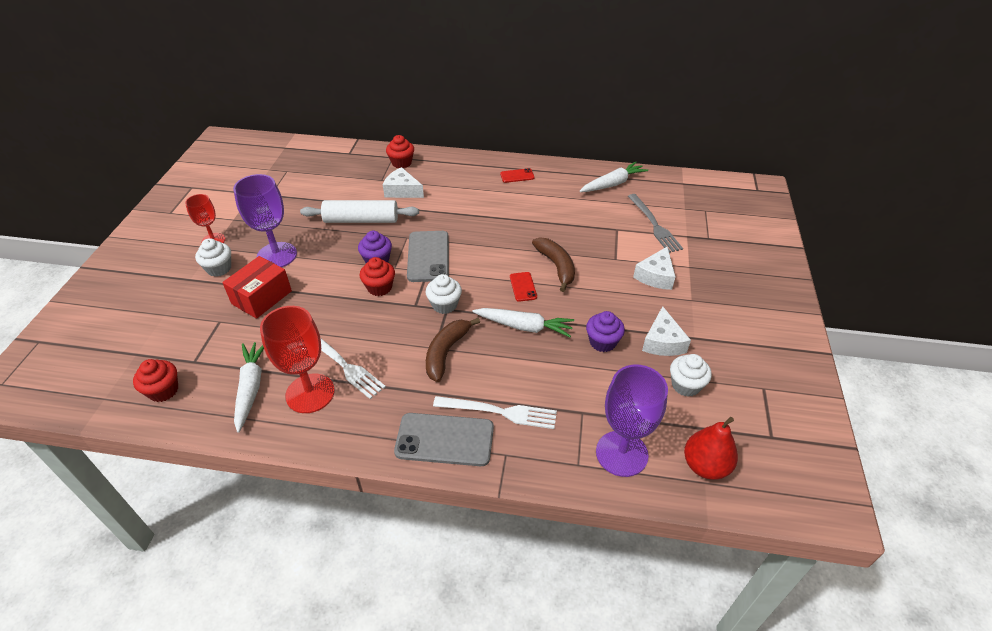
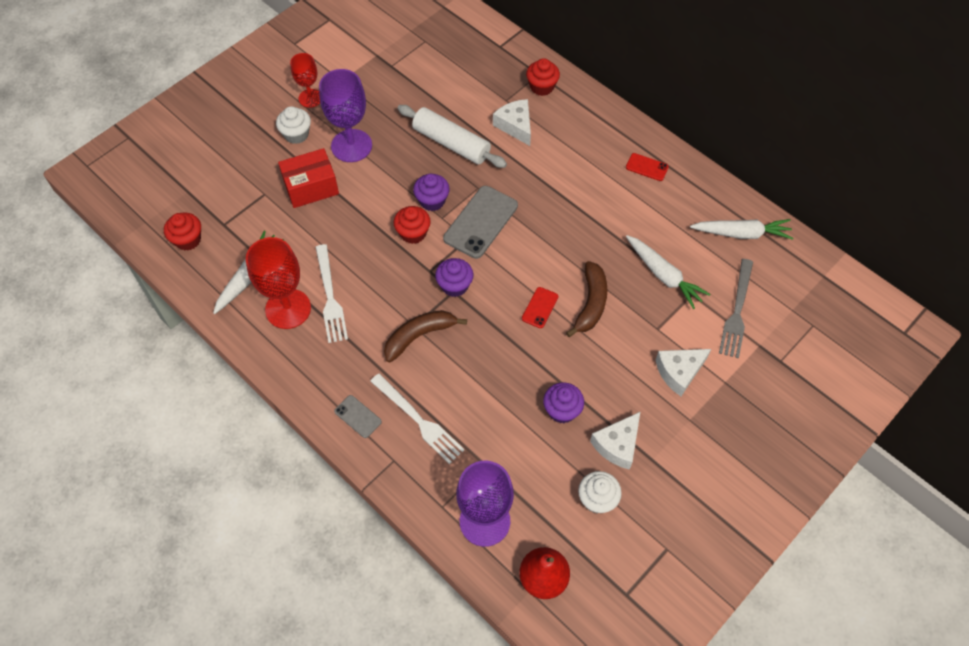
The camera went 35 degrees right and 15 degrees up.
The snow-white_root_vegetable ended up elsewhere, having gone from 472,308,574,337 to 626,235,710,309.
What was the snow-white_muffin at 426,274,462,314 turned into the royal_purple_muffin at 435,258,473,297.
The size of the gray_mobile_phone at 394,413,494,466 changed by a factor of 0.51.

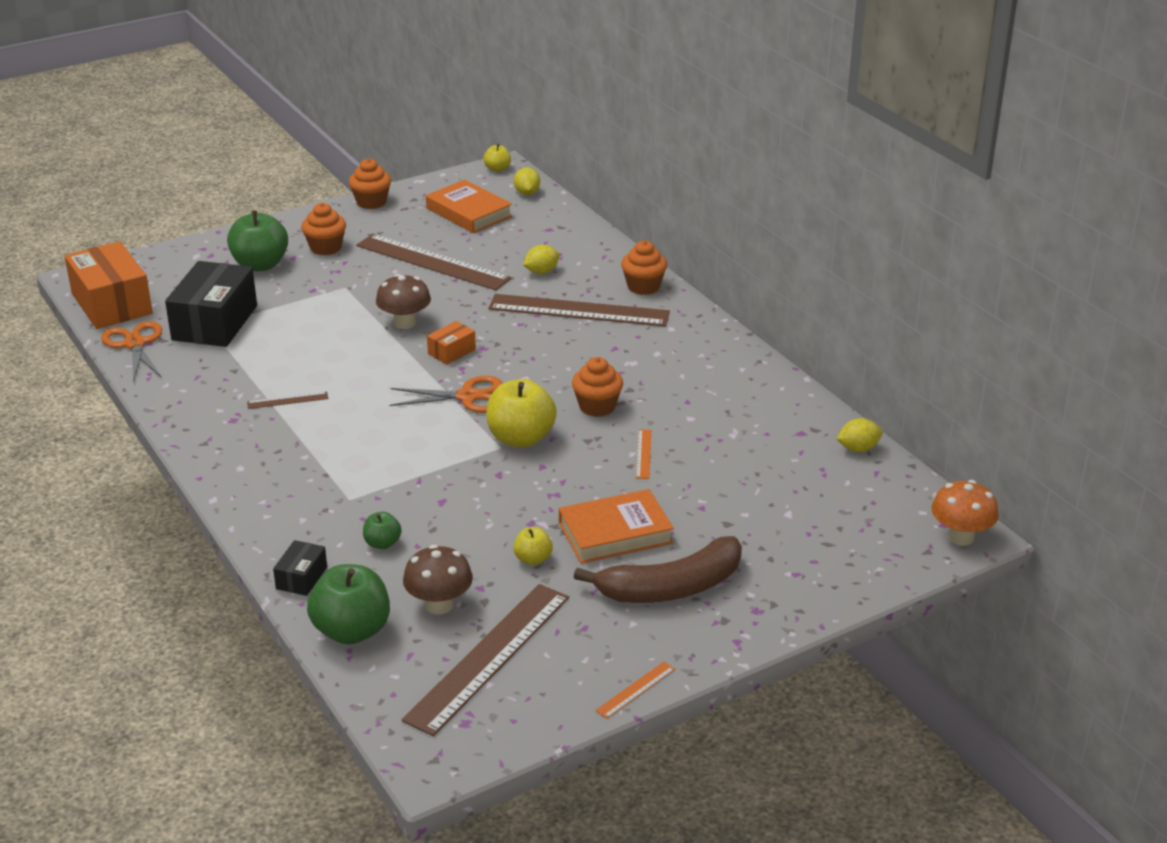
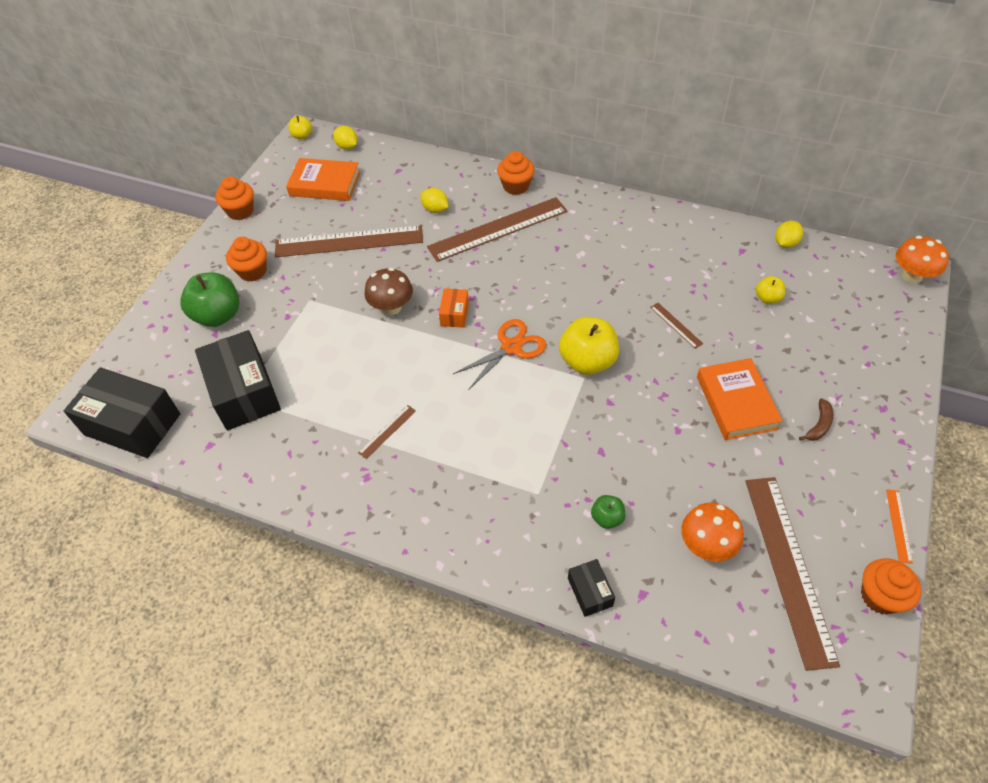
The camera went 35 degrees left and 20 degrees up.
The second view lost the orange_pair_of_scissors at 101,321,162,382.
The second view lost the leaf-green_apple_fruit at 307,564,390,644.
The yellow_apple_fruit ended up elsewhere, having gone from 513,527,553,565 to 756,276,785,304.
The orange_muffin ended up elsewhere, having gone from 572,357,623,417 to 861,558,922,615.
What was the orange_package at 65,241,153,329 turned into the ebony_package at 64,368,180,458.
What was the russet_fungus at 403,545,473,614 turned into the orange_fungus at 681,503,744,562.
What was the orange_ruler at 636,429,651,479 turned into the russet_ruler at 650,303,703,349.
The yellow_toy_lemon at 523,245,560,274 ended up facing another way, 75 degrees counterclockwise from before.
The orange_book at 559,489,674,564 ended up facing another way, 45 degrees counterclockwise from before.
The size of the russet_banana at 574,536,742,603 changed by a factor of 0.42.

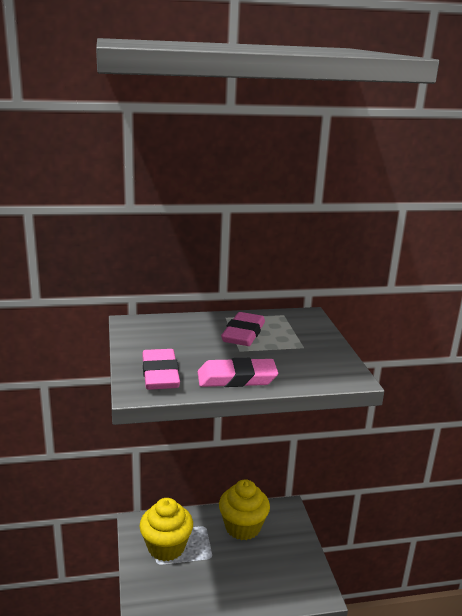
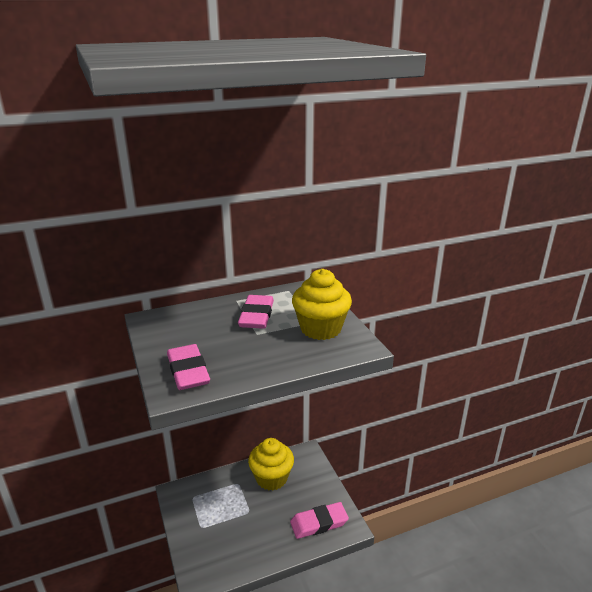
The camera went 10 degrees left and 5 degrees up.
The yellow_muffin ended up elsewhere, having gone from 139,498,193,561 to 292,269,352,340.
The rose-pink_eraser ended up elsewhere, having gone from 198,358,278,387 to 290,502,349,539.

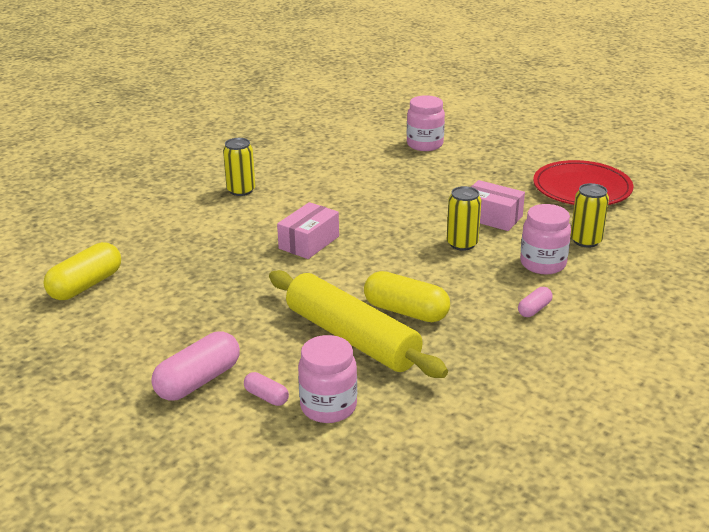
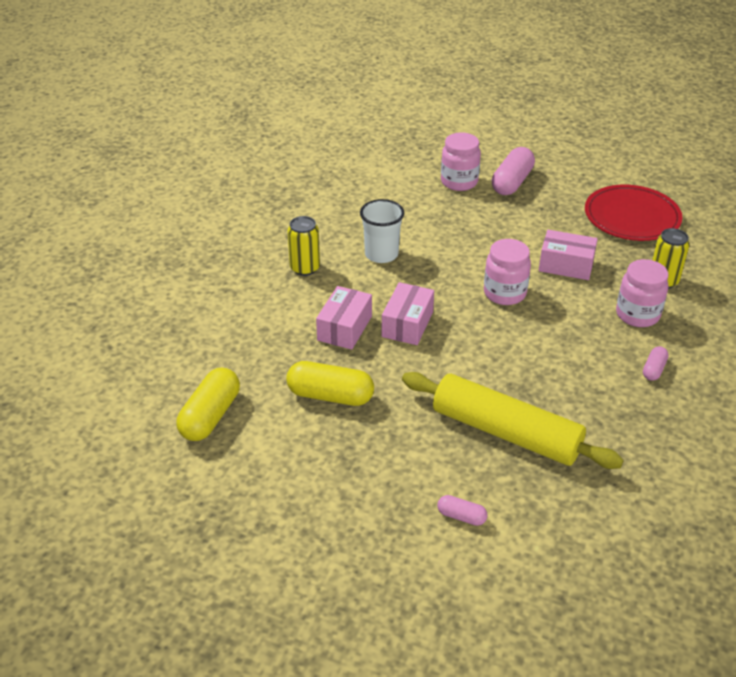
The camera went 15 degrees left and 10 degrees up.
The second view lost the yellow_tin at 447,186,481,251.
The second view gained the rose-pink_package at 316,286,372,350.
The second view gained the snow-white_cup at 360,199,404,263.
The rose-pink_capsule ended up elsewhere, having gone from 151,332,240,401 to 492,147,535,195.
The rose-pink_jar ended up elsewhere, having gone from 298,335,357,423 to 484,239,531,305.
The yellow_capsule ended up elsewhere, having gone from 364,271,450,322 to 286,361,374,406.

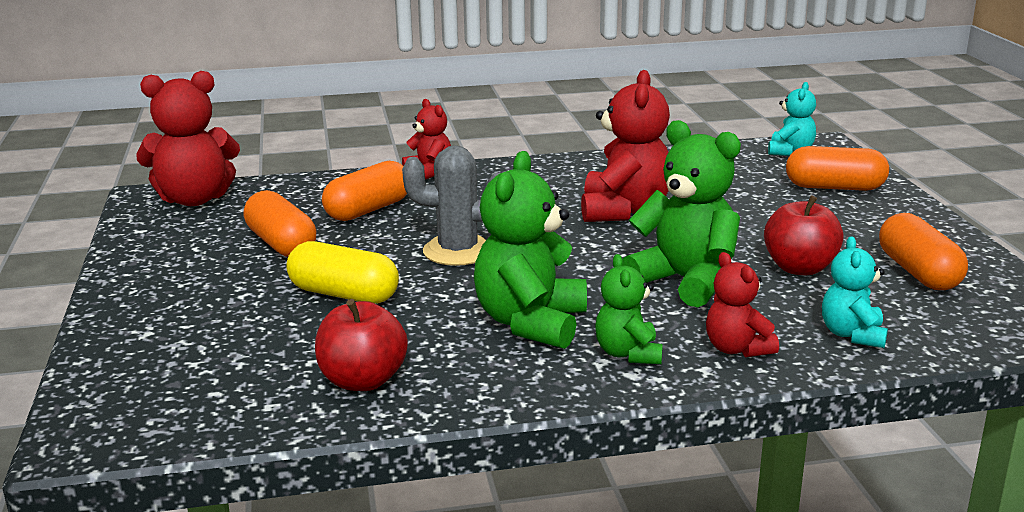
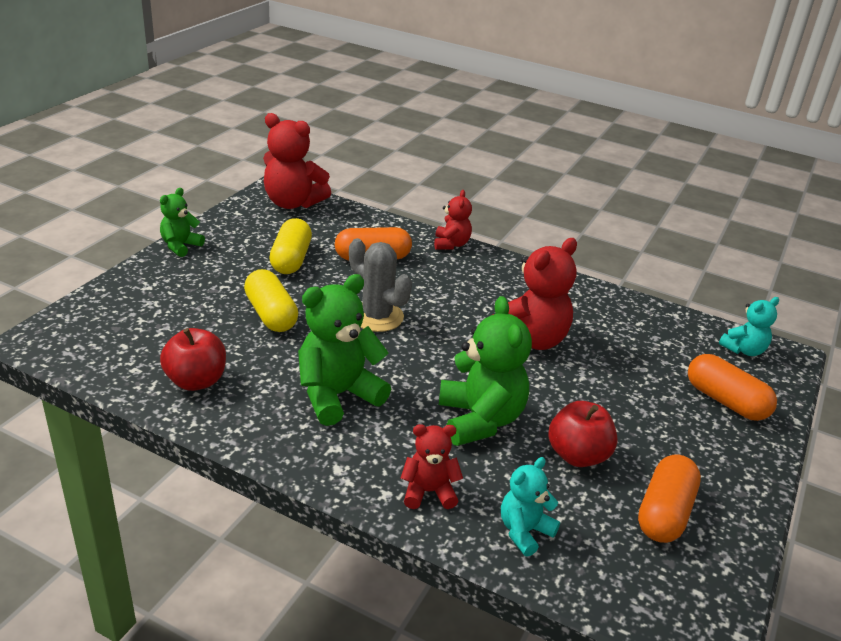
The camera went 35 degrees right and 10 degrees up.
The leaf-green_stuffed_bear ended up elsewhere, having gone from 595,254,663,364 to 160,188,205,257.
What was the orange_capsule at 243,190,316,257 turned into the yellow_capsule at 269,218,312,274.
The red_stuffed_bear at 706,252,779,357 ended up facing another way, 75 degrees clockwise from before.

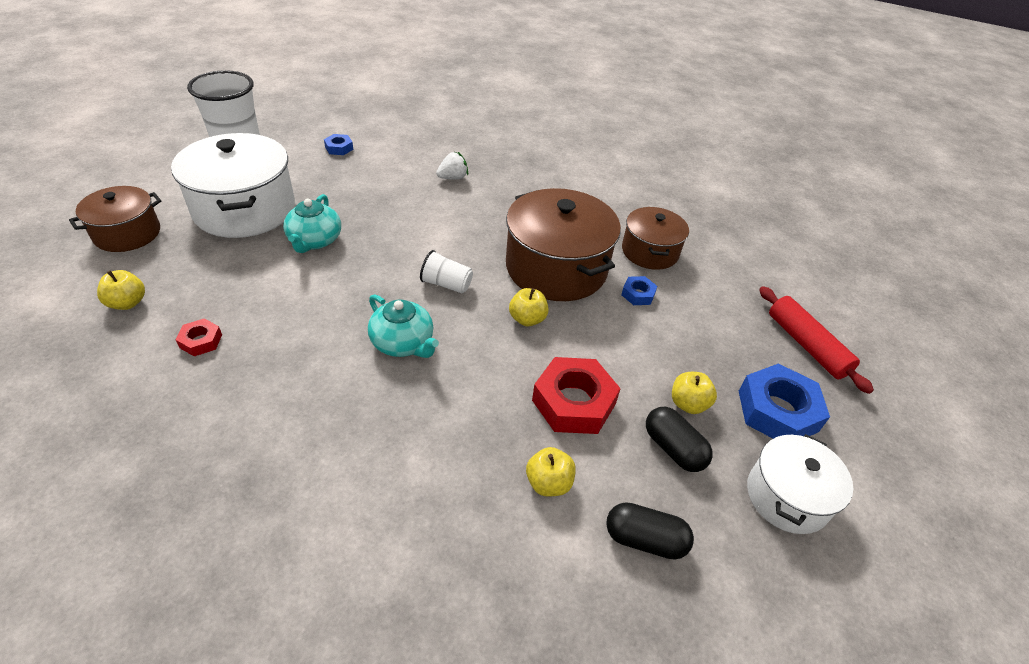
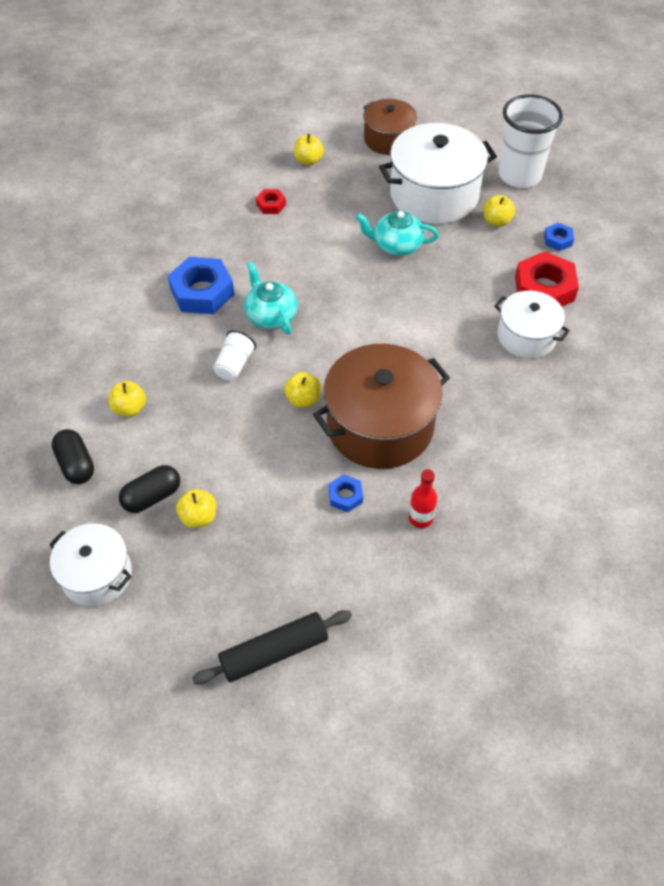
The camera went 95 degrees right and 10 degrees up.
The second view gained the yellow_apple_fruit at 483,195,515,227.
The snow-white_cup ended up elsewhere, having gone from 420,250,473,293 to 213,330,256,381.
The red_hexagon_nut ended up elsewhere, having gone from 532,357,621,434 to 515,251,579,307.
The blue_hexagon_nut ended up elsewhere, having gone from 739,363,830,439 to 168,257,234,314.
Where the snow-white_toy_strawberry stood at 436,152,468,179, the snow-white_stockpot came to stand at 494,290,570,358.
Where the russet_stockpot stood at 622,207,689,270, the red_drink_bottle came to stand at 409,469,437,528.
What was the red_pastry_roller at 759,286,874,394 turned into the ebony_pastry_roller at 192,610,352,685.
The aqua_china_teapot at 368,294,439,358 ended up facing another way, 105 degrees clockwise from before.
The ebony_capsule at 606,502,694,560 ended up facing another way, 45 degrees counterclockwise from before.

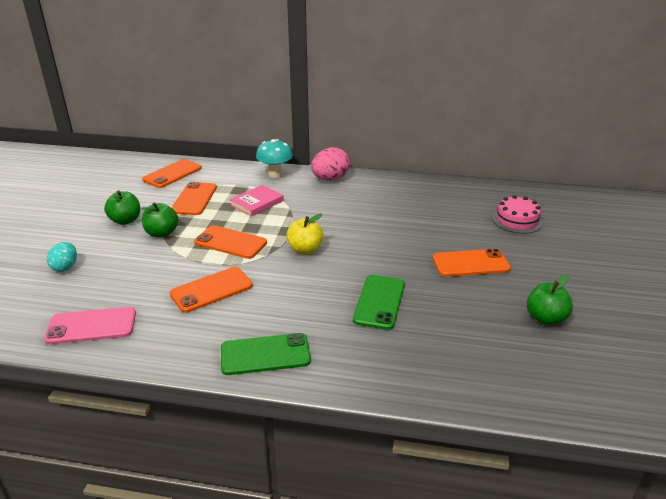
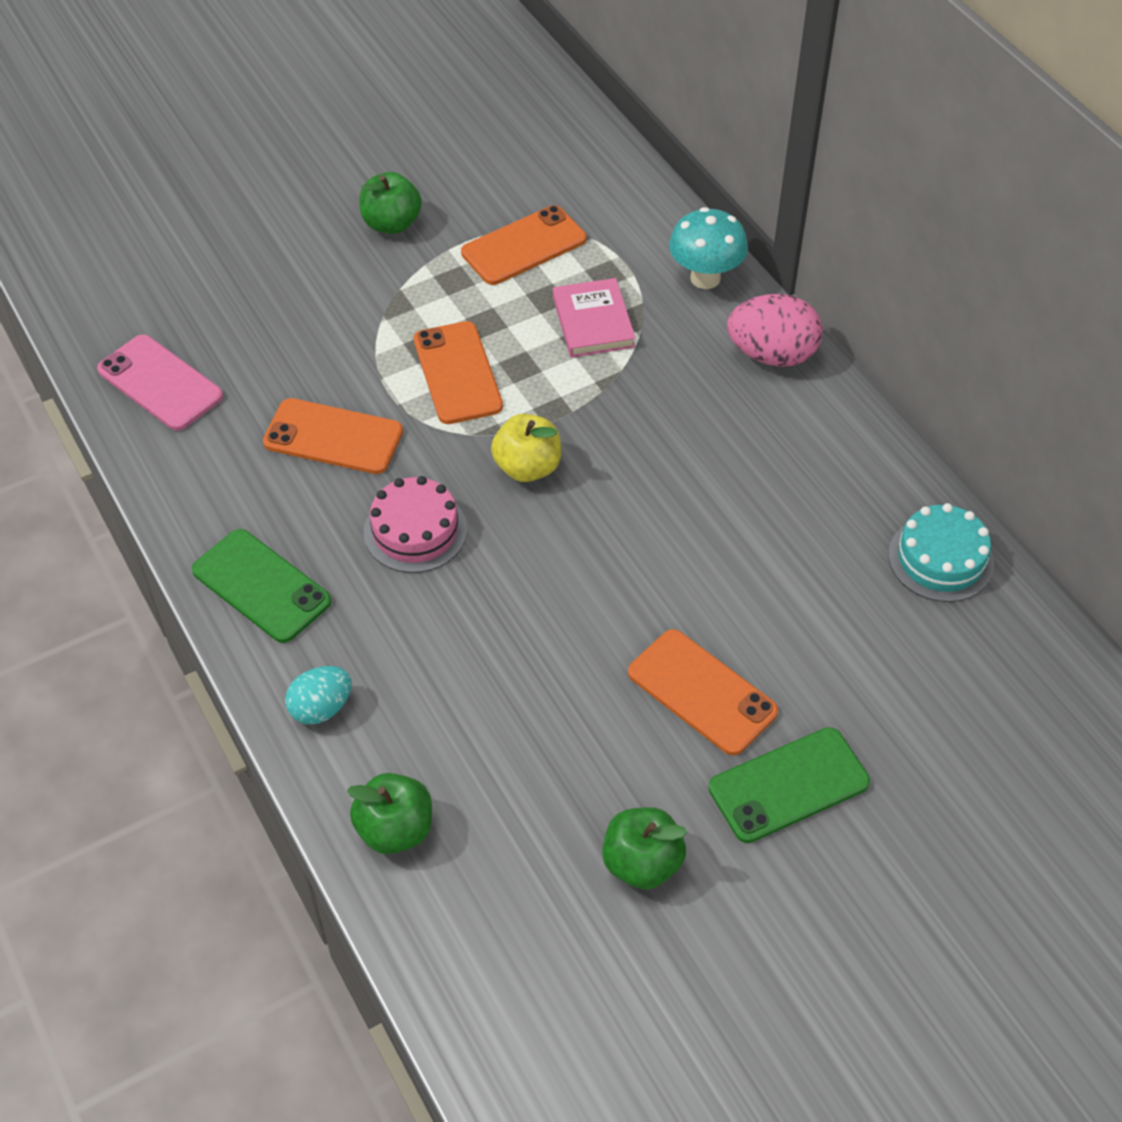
The camera went 50 degrees right and 20 degrees up.
The second view lost the orange_mobile_phone at 142,159,202,188.
The second view gained the aqua_layer_cake at 888,503,994,602.
The aqua_egg ended up elsewhere, having gone from 47,242,77,272 to 285,666,352,725.
The leaf-green_apple_fruit ended up elsewhere, having gone from 141,202,178,238 to 347,773,432,854.
The leaf-green_mobile_phone ended up elsewhere, having gone from 353,275,405,330 to 708,727,870,843.
The rose-pink_layer_cake ended up elsewhere, having gone from 492,195,543,234 to 364,476,467,573.
The rose-pink_book at 230,185,284,216 ended up facing another way, 75 degrees clockwise from before.

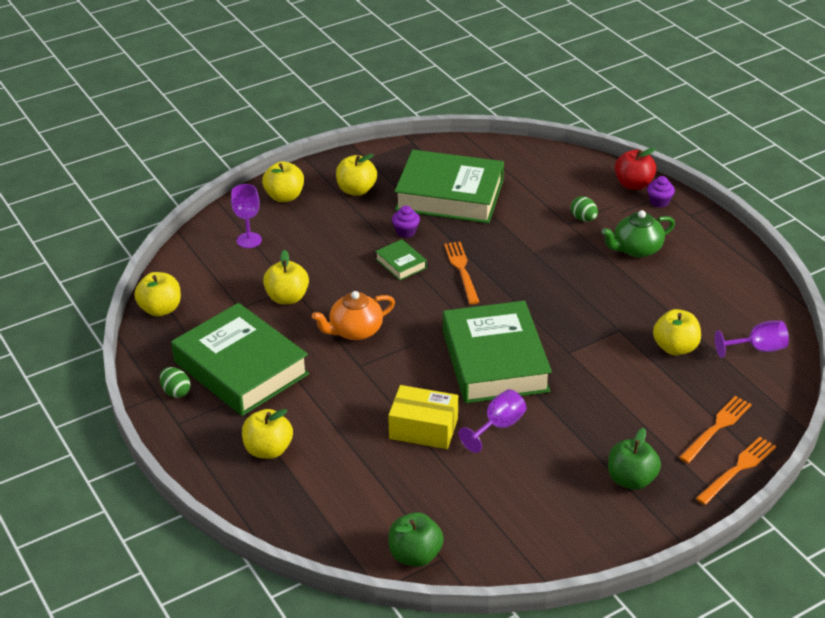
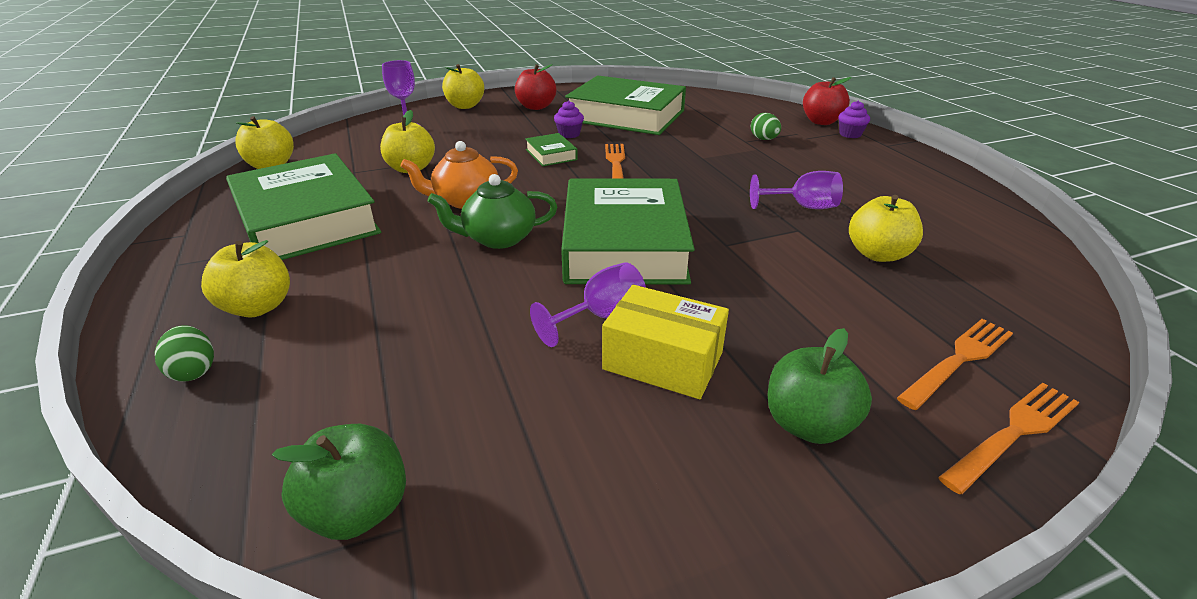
The camera went 10 degrees right and 5 degrees down.
The leaf-green_egg ended up elsewhere, having gone from 160,367,191,398 to 155,325,214,382.
The yellow_package ended up elsewhere, having gone from 388,385,458,449 to 602,285,729,399.
The leaf-green_china_teapot ended up elsewhere, having gone from 602,210,675,258 to 428,174,557,249.
The royal_purple_goblet ended up elsewhere, having gone from 715,321,789,358 to 750,171,843,209.
What was the yellow_apple_fruit at 336,154,377,196 turned into the red_apple_fruit at 515,64,557,110.

